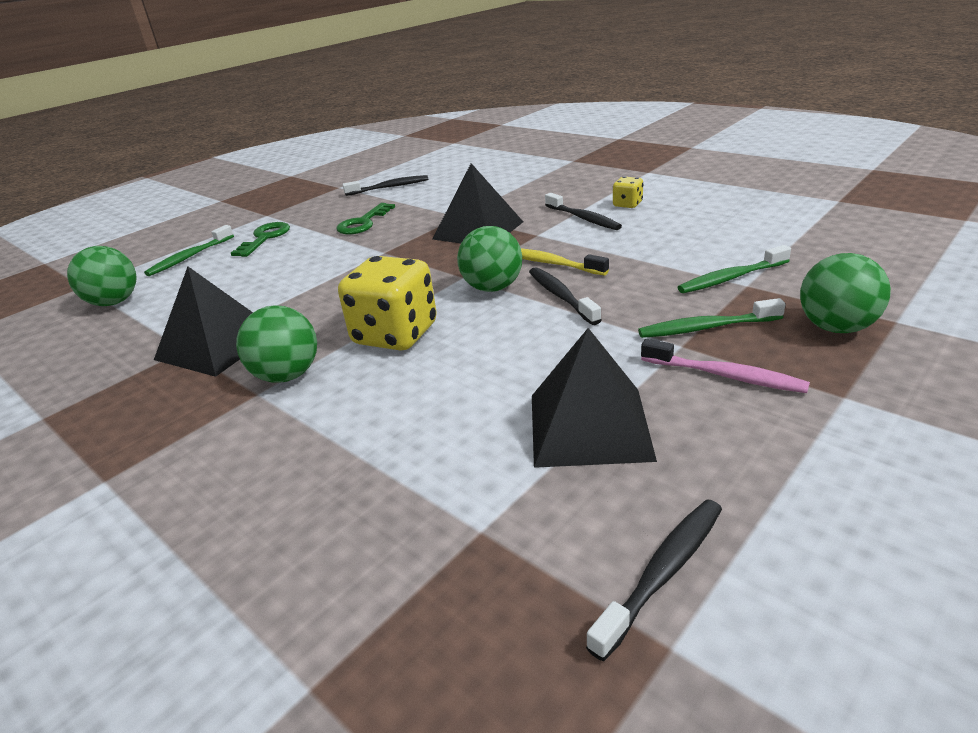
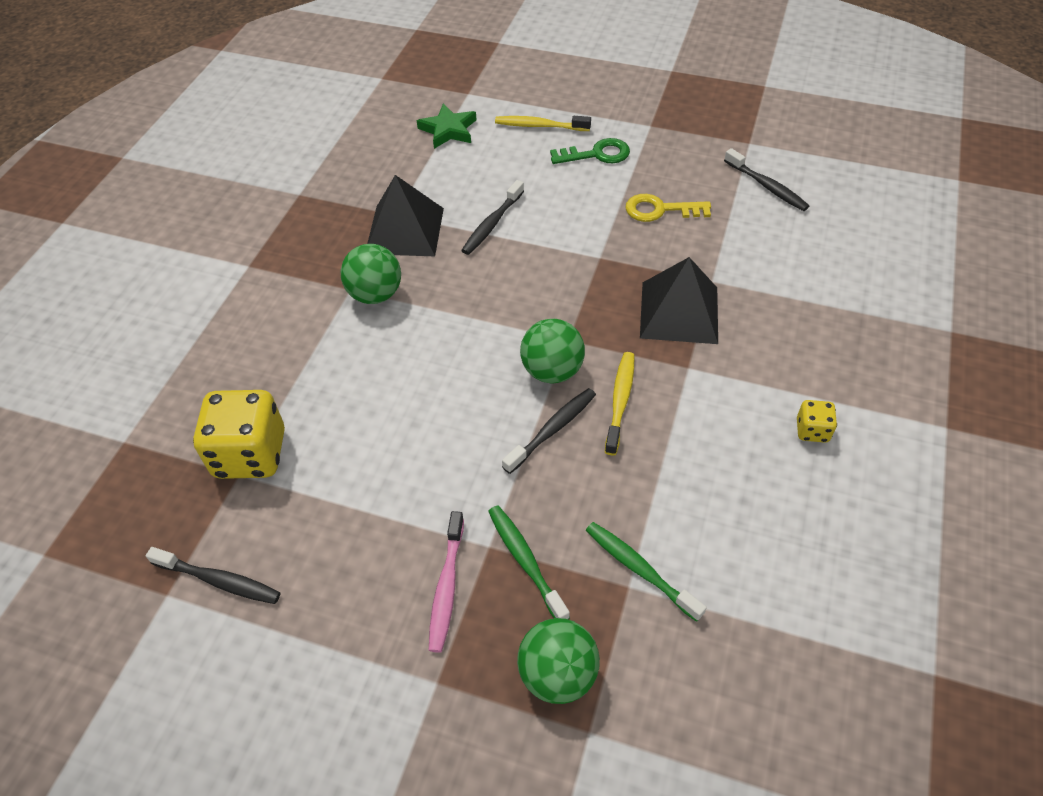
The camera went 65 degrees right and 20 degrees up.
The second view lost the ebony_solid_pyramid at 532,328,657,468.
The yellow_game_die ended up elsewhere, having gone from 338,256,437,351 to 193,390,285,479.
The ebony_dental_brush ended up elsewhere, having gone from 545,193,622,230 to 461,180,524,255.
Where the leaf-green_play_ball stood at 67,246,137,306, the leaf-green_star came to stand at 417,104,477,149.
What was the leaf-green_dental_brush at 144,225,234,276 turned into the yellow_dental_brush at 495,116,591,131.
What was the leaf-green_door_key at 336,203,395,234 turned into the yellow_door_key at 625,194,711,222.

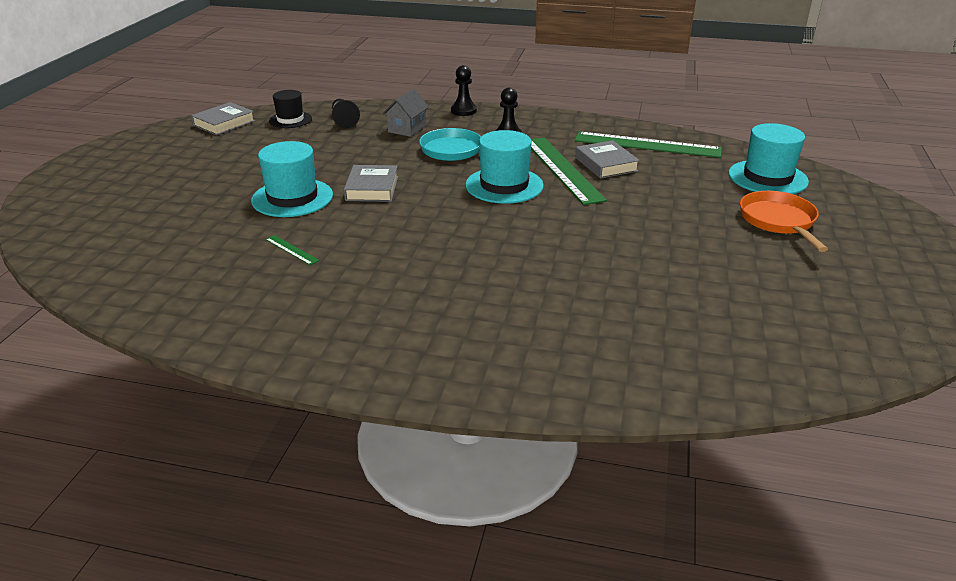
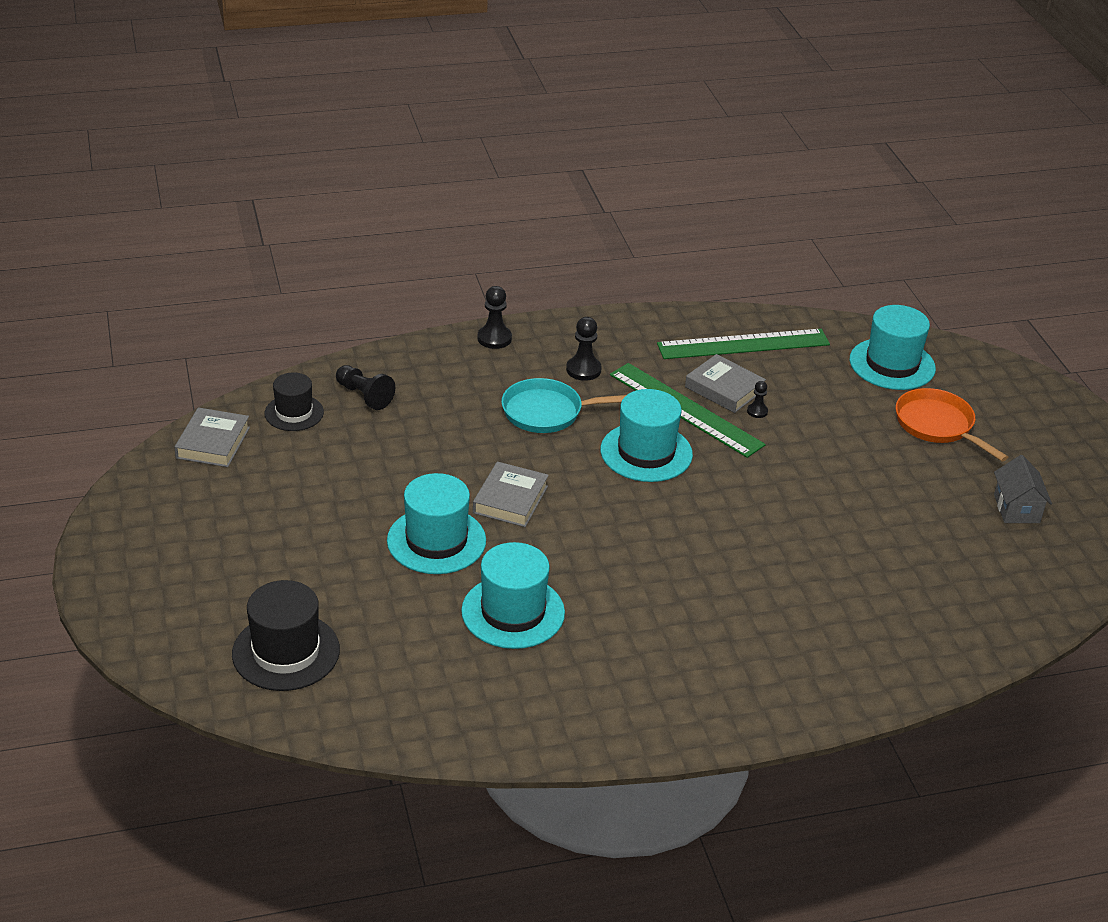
The camera went 30 degrees left and 5 degrees up.
The second view gained the ebony_hat at 232,580,340,691.
The second view gained the ebony_pawn at 747,381,768,418.
The gray_house ended up elsewhere, having gone from 383,89,429,137 to 994,455,1052,523.
Where the leaf-green_ruler stood at 265,235,319,265, the aqua_hat came to stand at 461,542,565,649.
The gray_book at 344,165,398,202 ended up facing another way, 45 degrees clockwise from before.

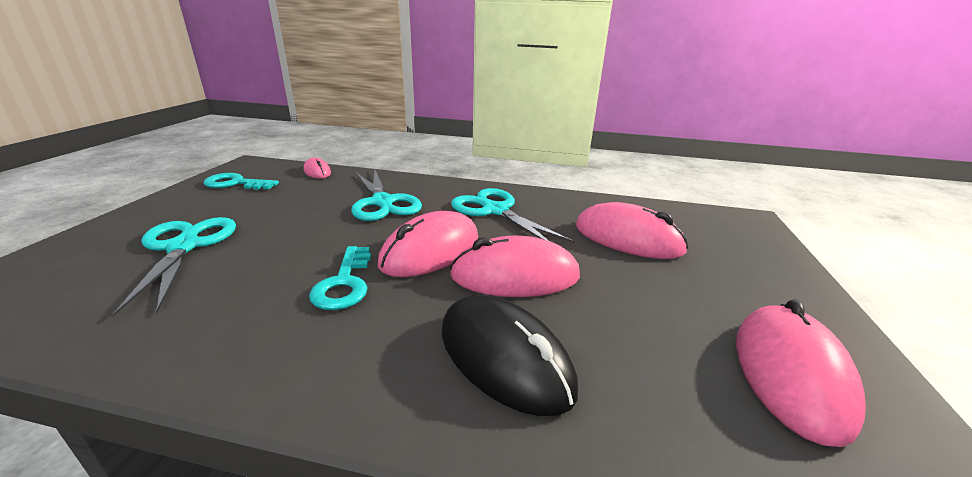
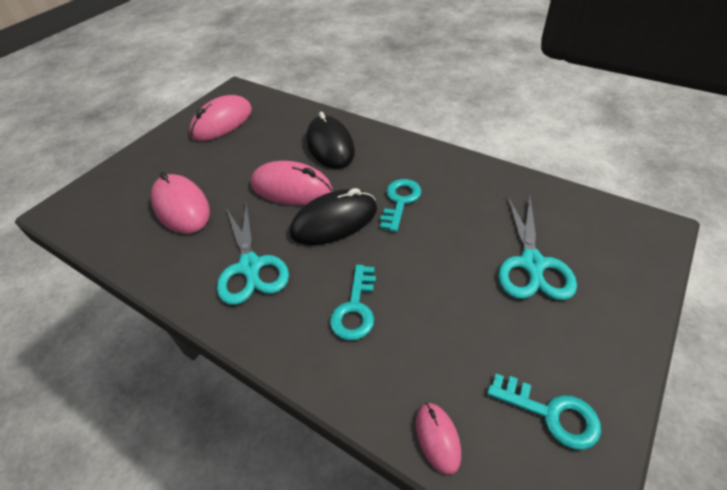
The camera went 155 degrees left and 20 degrees up.
Where the aqua_pair_of_scissors stood at 351,170,422,221, the aqua_door_key came to stand at 330,265,376,341.
What was the rose-pink_computer_mouse at 378,211,478,277 turned into the ebony_computer_mouse at 290,188,377,245.

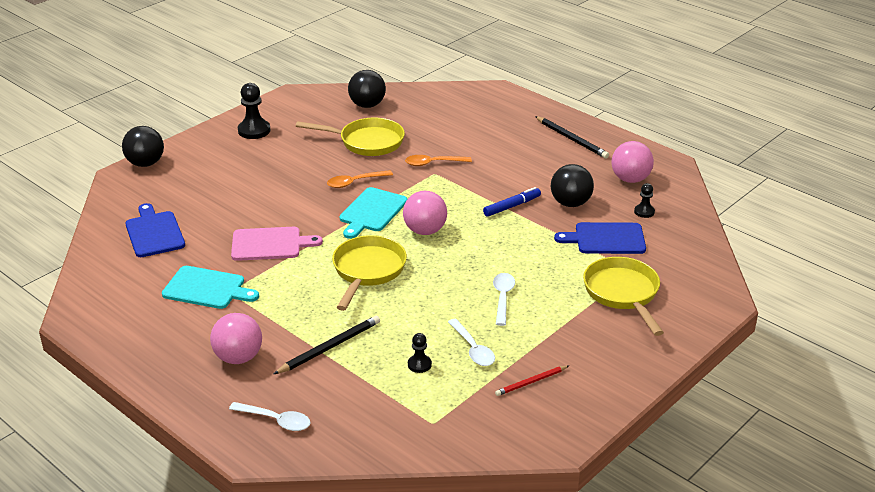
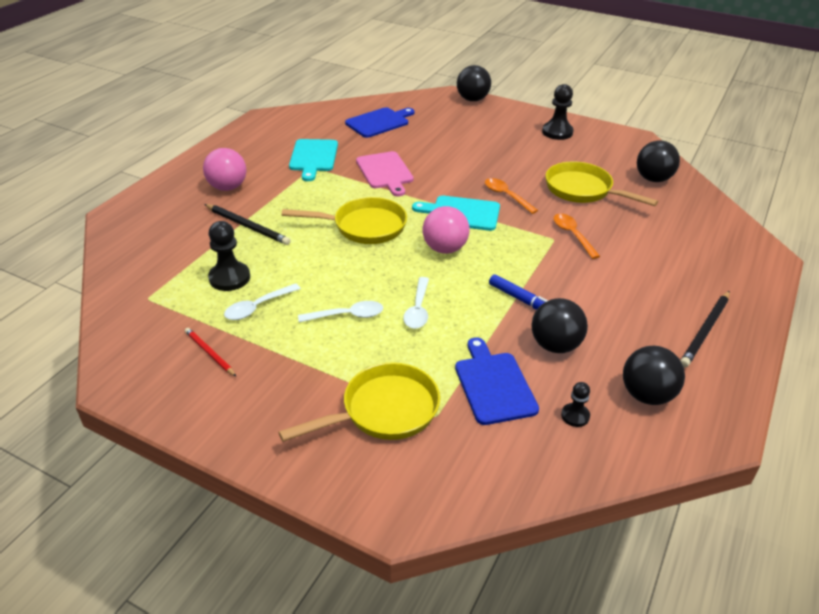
The camera went 75 degrees right and 5 degrees up.
The snow-white_spoon ended up elsewhere, having gone from 229,402,311,431 to 403,277,429,329.
What was the rose-pink_play_ball at 611,141,654,183 turned into the ebony_play_ball at 623,346,685,405.
The yellow_skillet at 296,117,405,156 ended up facing another way, 135 degrees clockwise from before.
The size of the ebony_pawn at 408,333,432,373 changed by a factor of 1.77.

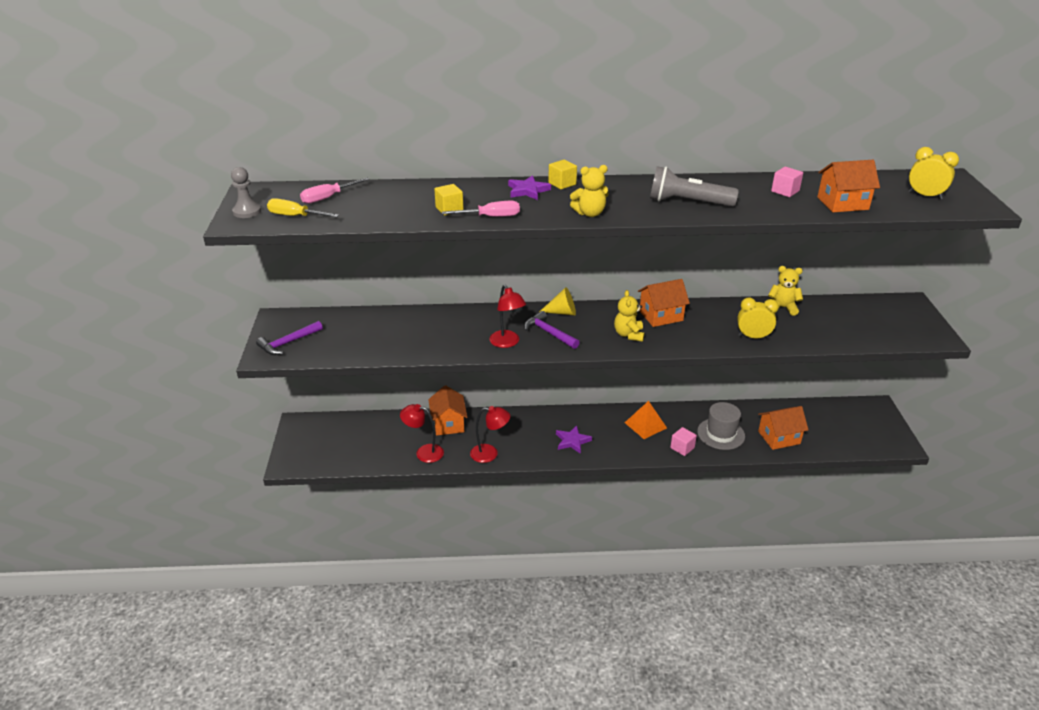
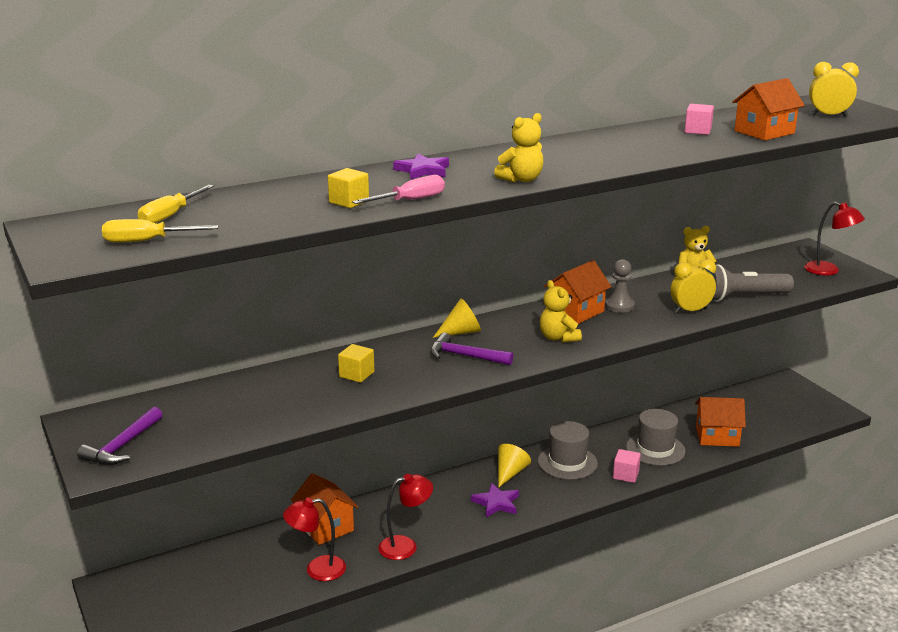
The camera went 25 degrees left and 10 degrees down.
The second view gained the yellow_cone at 498,444,531,488.
The gray_pawn ended up elsewhere, having gone from 231,167,261,218 to 605,259,635,313.
The red_lamp ended up elsewhere, having gone from 489,285,526,348 to 804,202,865,275.
The yellow_cube ended up elsewhere, having gone from 548,159,577,189 to 338,344,374,383.
The gray_torch ended up elsewhere, having gone from 650,166,739,207 to 705,264,794,302.
Where the orange_solid_pyramid stood at 625,401,667,439, the gray_hat came to stand at 538,421,598,480.
What was the rose-pink_flat_screwdriver at 300,178,370,204 turned into the yellow_flat_screwdriver at 138,185,214,223.
The orange_house at 758,406,808,450 ended up facing another way, 45 degrees clockwise from before.

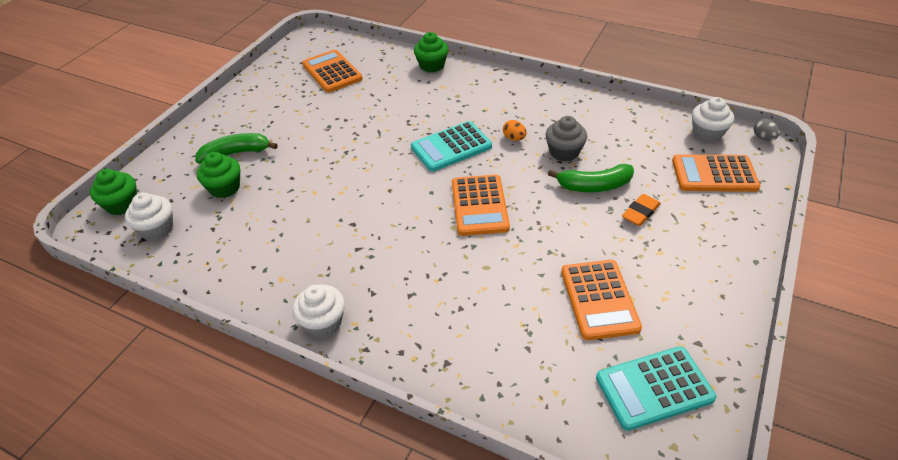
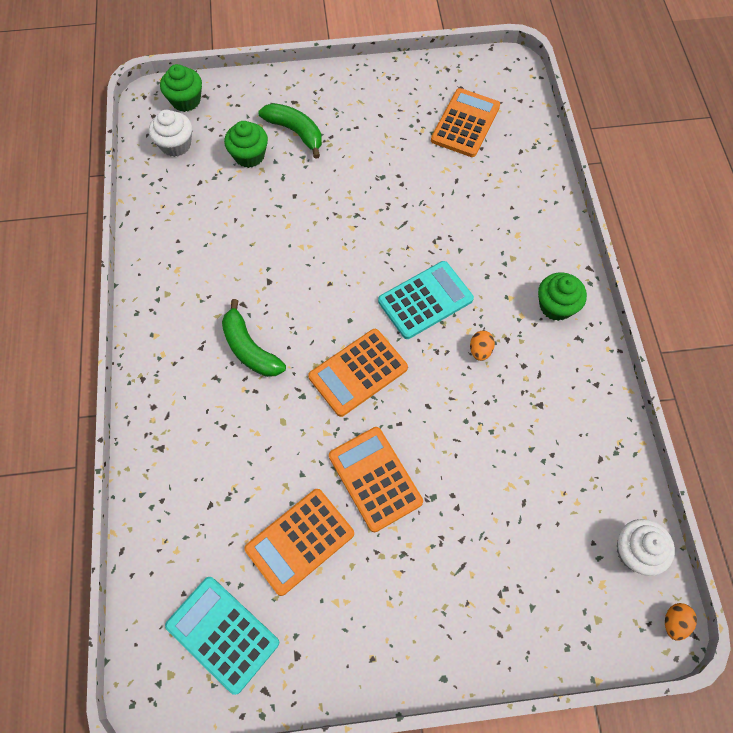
The camera went 55 degrees right and 20 degrees up.
The second view lost the snow-white_muffin at 292,285,345,338.
The second view lost the gray_muffin at 546,116,587,162.
The second view lost the orange_eraser at 622,194,661,226.
The leaf-green_muffin ended up elsewhere, having gone from 414,32,449,73 to 538,272,587,321.
The leaf-green_banana ended up elsewhere, having gone from 548,164,634,192 to 222,299,286,377.
The orange_adding_machine ended up elsewhere, having gone from 672,154,760,192 to 329,427,423,532.
What was the gray_egg at 754,119,780,141 turned into the orange_egg at 665,603,697,641.
The aqua_adding_machine at 411,121,492,172 ended up facing another way, 120 degrees clockwise from before.

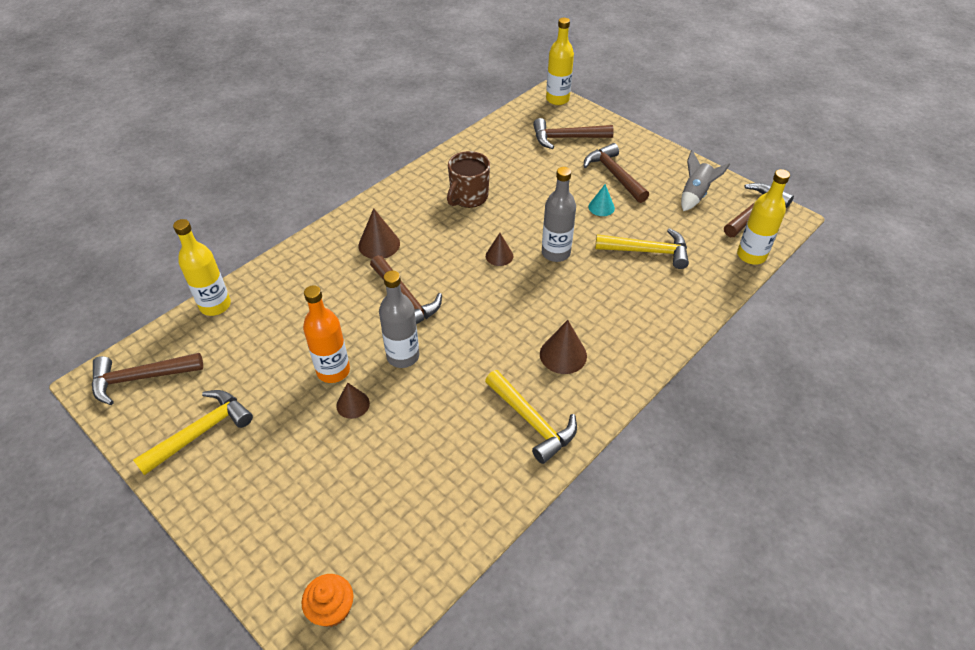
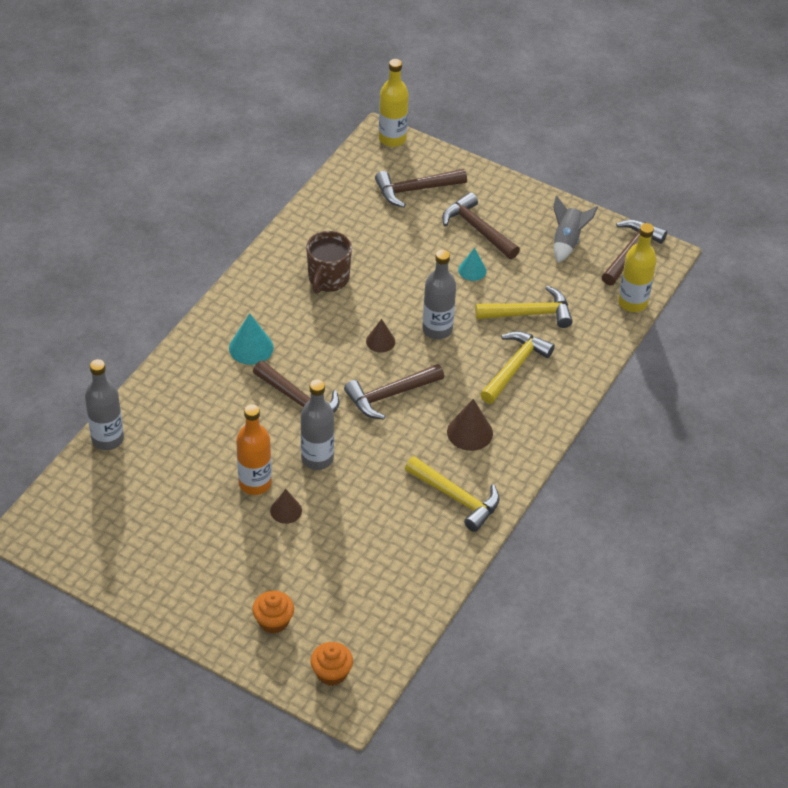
The camera went 15 degrees left and 0 degrees up.
The second view gained the orange_muffin at 252,591,294,634.
The russet_hammer ended up elsewhere, having gone from 92,353,203,405 to 344,364,444,419.
The yellow_hammer ended up elsewhere, having gone from 133,390,253,475 to 480,331,555,404.
What was the yellow_drink_bottle at 173,219,231,316 turned into the gray_drink_bottle at 85,359,124,450.
What was the russet_cone at 358,208,400,259 turned into the aqua_cone at 229,313,274,365.

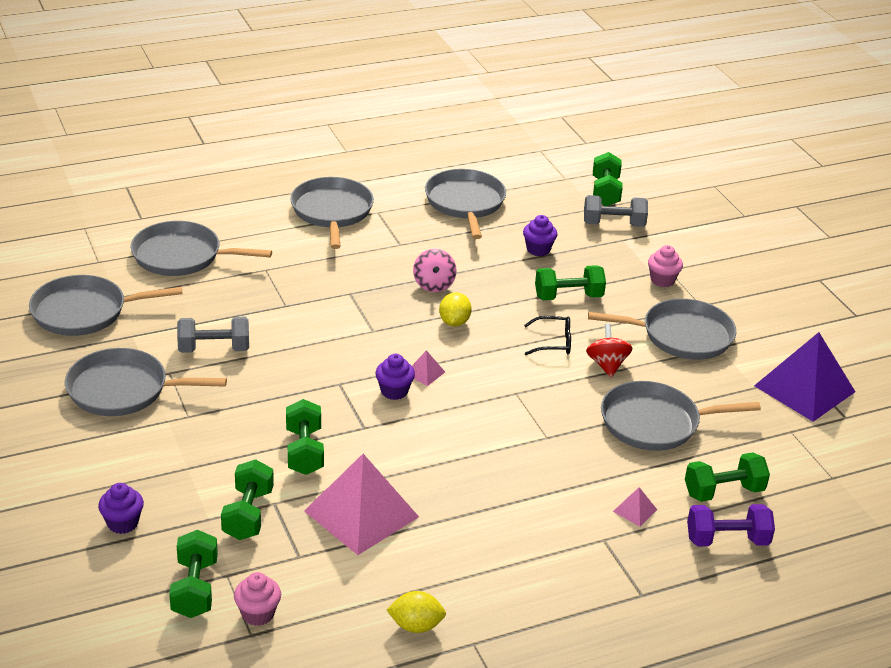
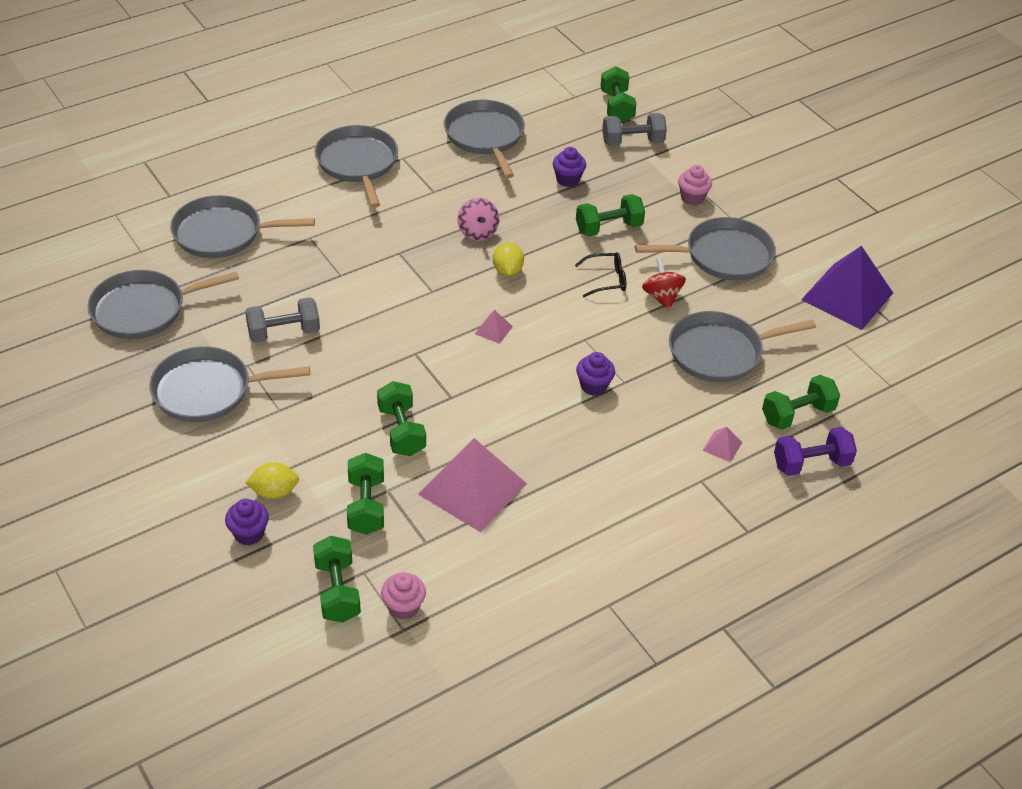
The camera went 10 degrees left and 10 degrees up.
The royal_purple_muffin ended up elsewhere, having gone from 375,354,415,400 to 576,352,615,396.
The yellow_toy_lemon ended up elsewhere, having gone from 386,591,446,633 to 245,462,299,499.

